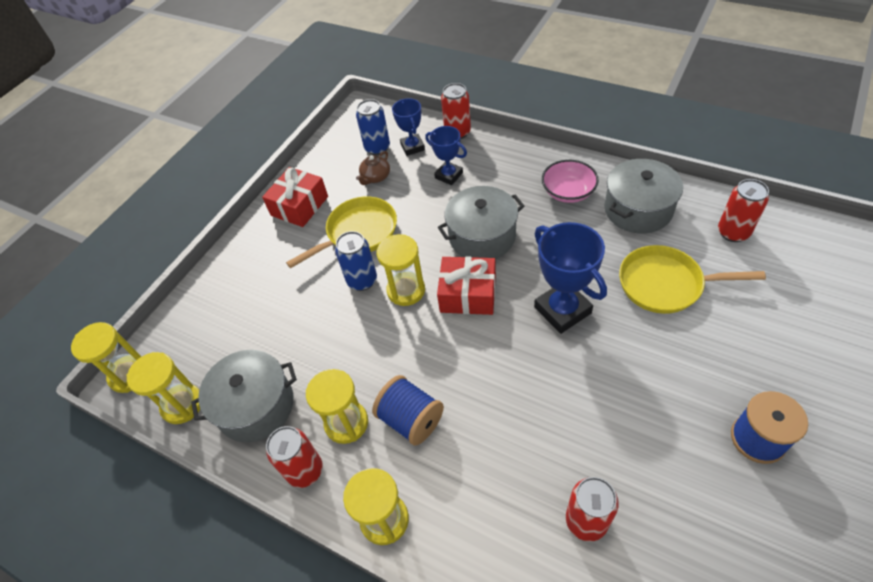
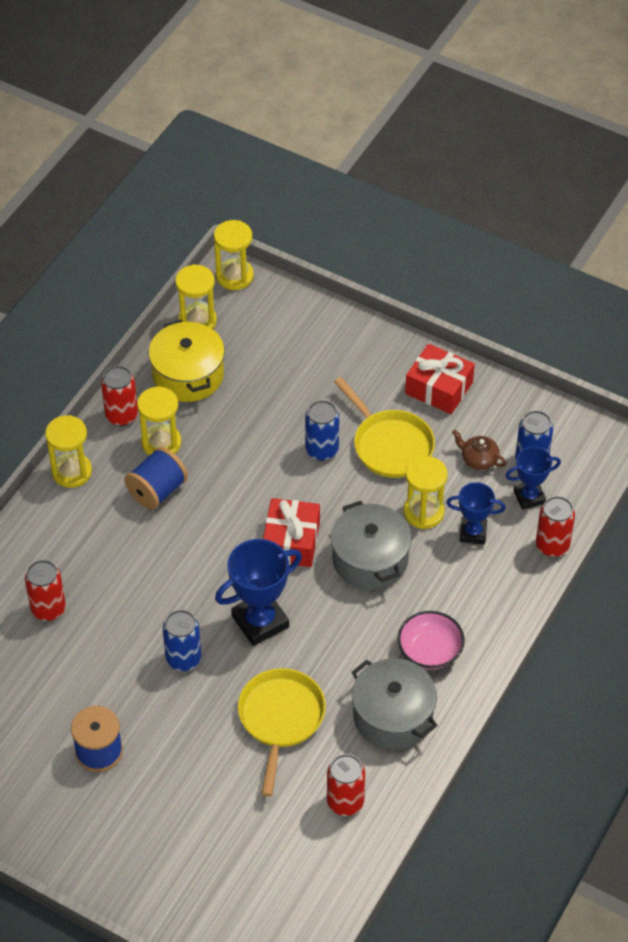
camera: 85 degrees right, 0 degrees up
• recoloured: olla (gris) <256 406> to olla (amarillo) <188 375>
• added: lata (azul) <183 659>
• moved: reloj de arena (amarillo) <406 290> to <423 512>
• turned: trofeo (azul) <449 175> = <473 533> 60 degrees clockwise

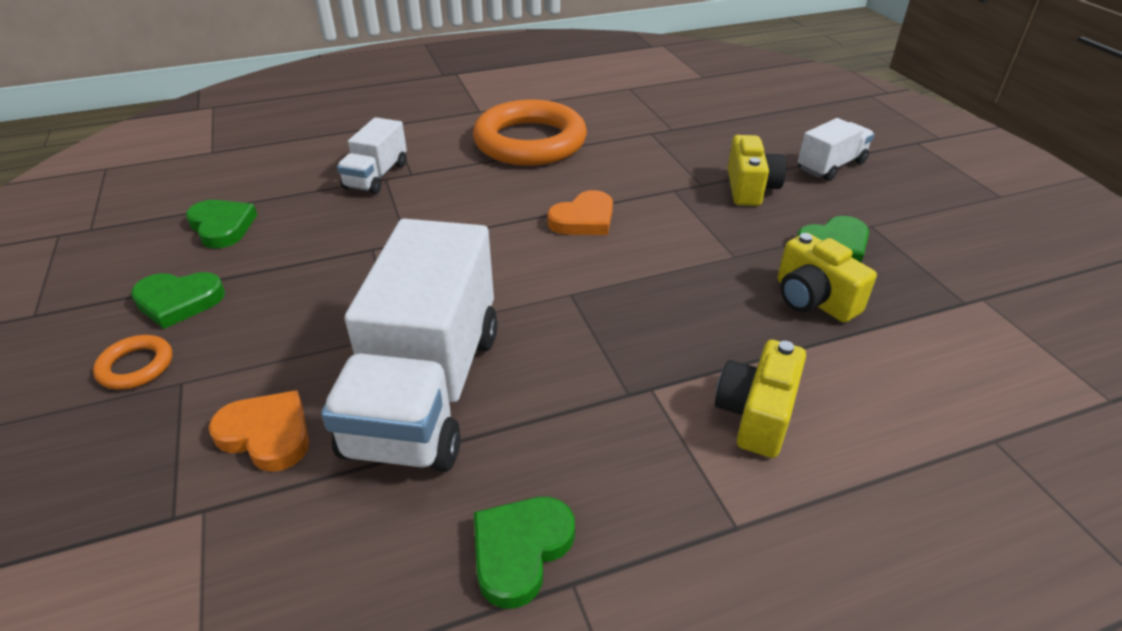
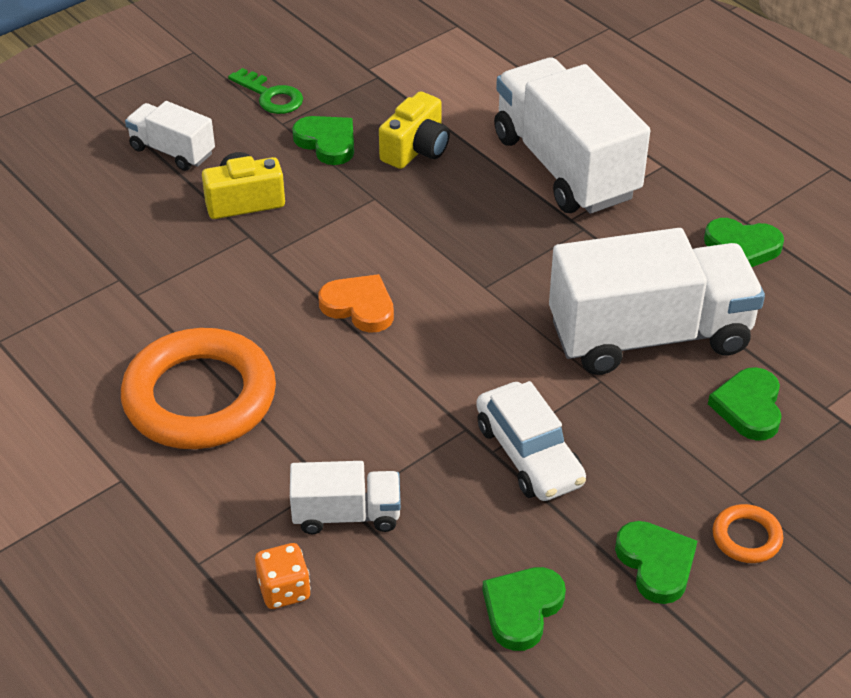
camera: 110 degrees left, 5 degrees up
• added: llave (verde) <270 96>
• added: dado (naranja) <284 590>
• added: coche (blanco) <529 454>
• replaced: cámara (amarillo) <756 415> to camión (blanco) <565 166>
• recoloured: corazón (naranja) <267 434> to corazón (verde) <749 407>

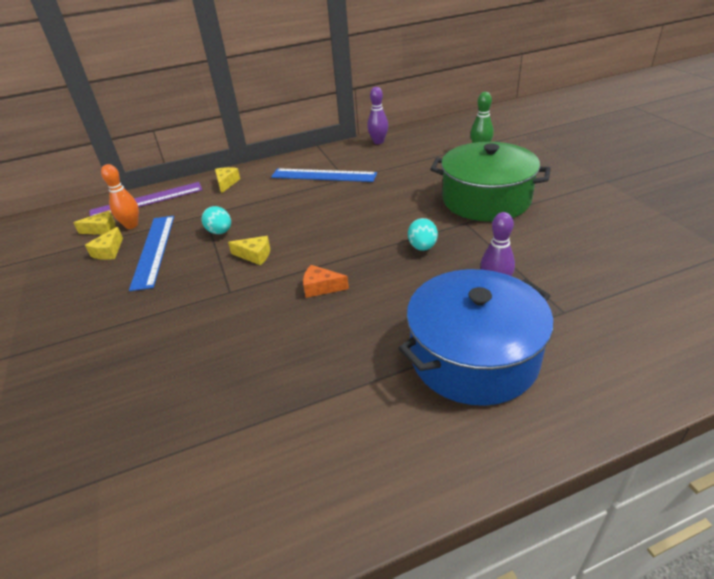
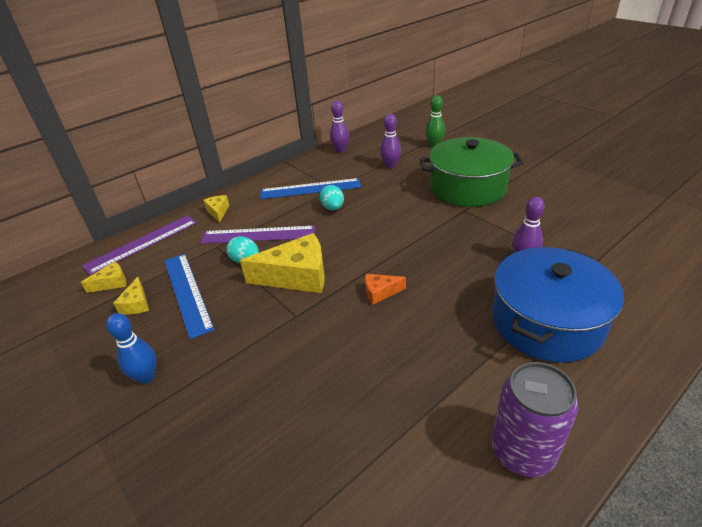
camera: 20 degrees left, 0 degrees up
• added: bolo (azul) <146 377>
• added: regla (morado) <258 235>
• resized: queso (amarillo) <255 255> = <297 276> x2.05
• moved: huevo (turquesa) <422 247> to <333 208>
• added: bolo (morado) <390 166>
• added: lata (morado) <522 451>
• removed: bolo (naranja) <131 225>

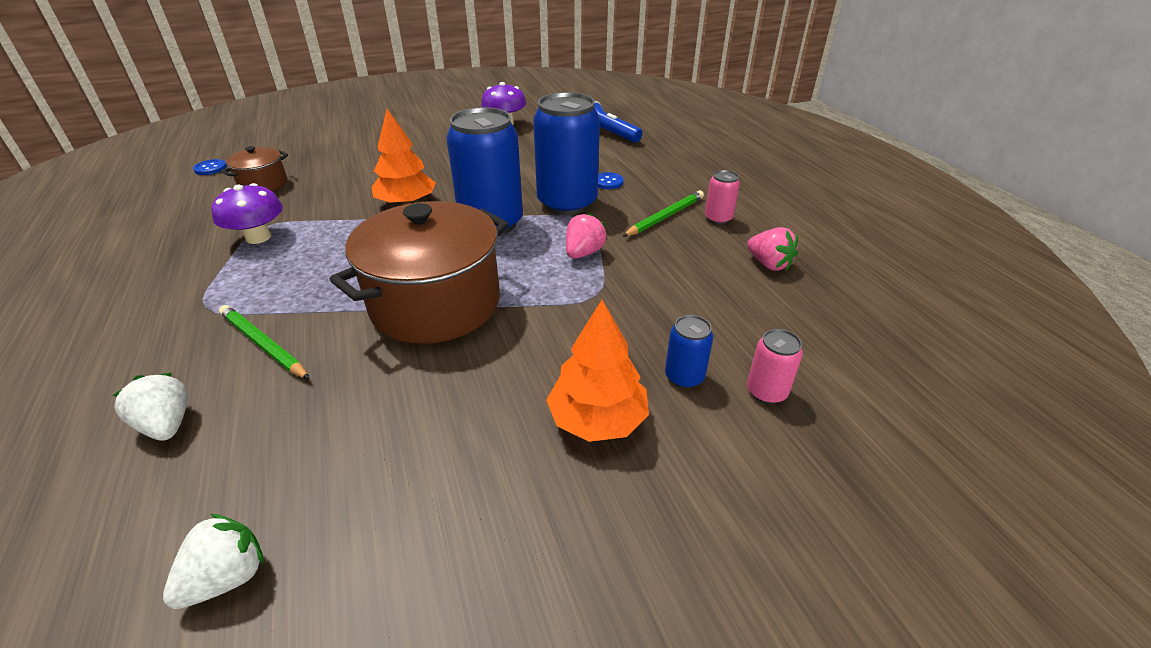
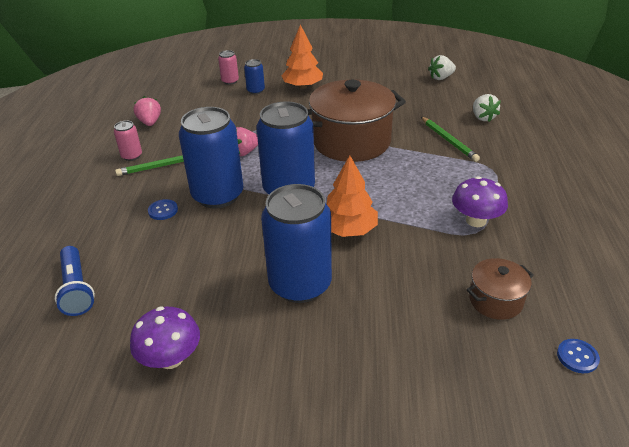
camera: 155 degrees left, 0 degrees up
• added: lata (azul) <300 284>

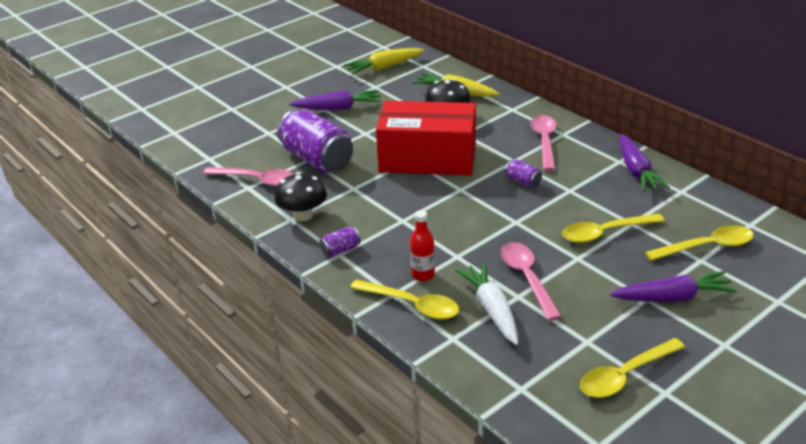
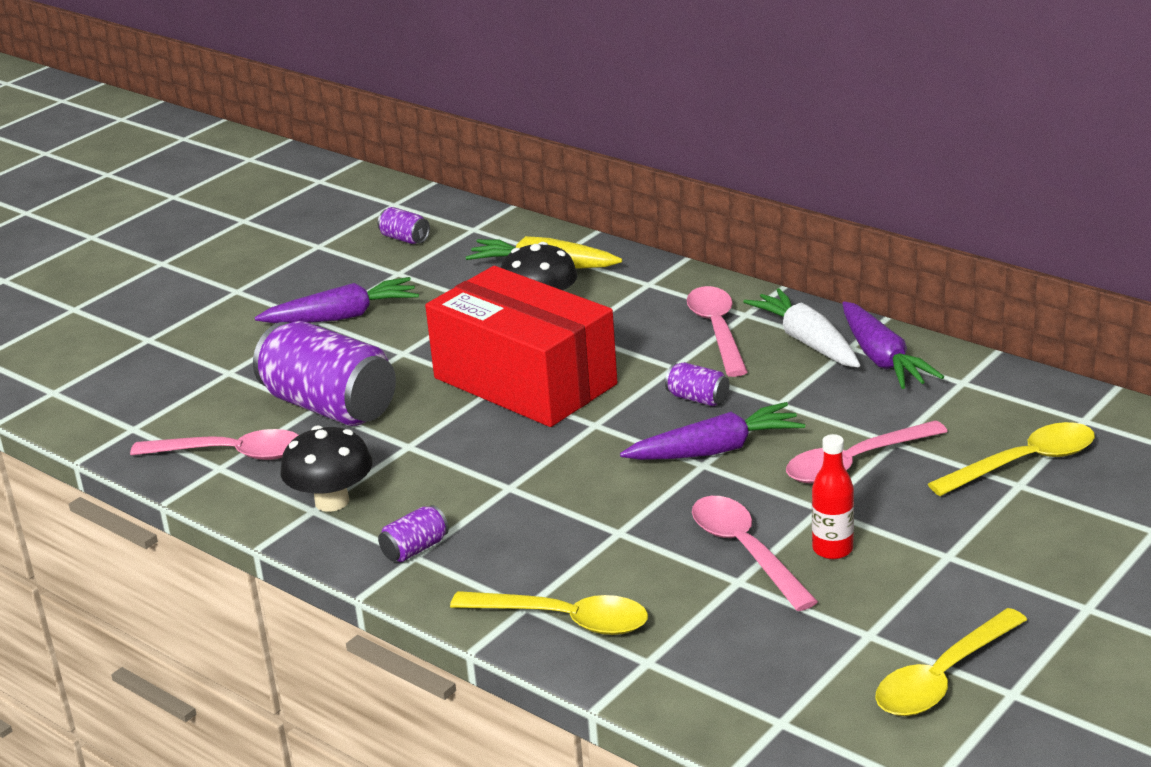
camera: 10 degrees left, 5 degrees down
• replaced: zanahoria (amarillo) <384 67> to lata (morado) <405 239>
• turned: caja (rojo) <428 158> = <525 381> 45 degrees clockwise
• moved: zanahoria (morado) <673 298> to <715 450>
• moved: zanahoria (blanco) <492 310> to <807 341>
• recoloured: cuchara (amarillo) <605 233> to cuchara (rosa) <855 463>
• moved: botella (rojo) <423 275> to <832 549>

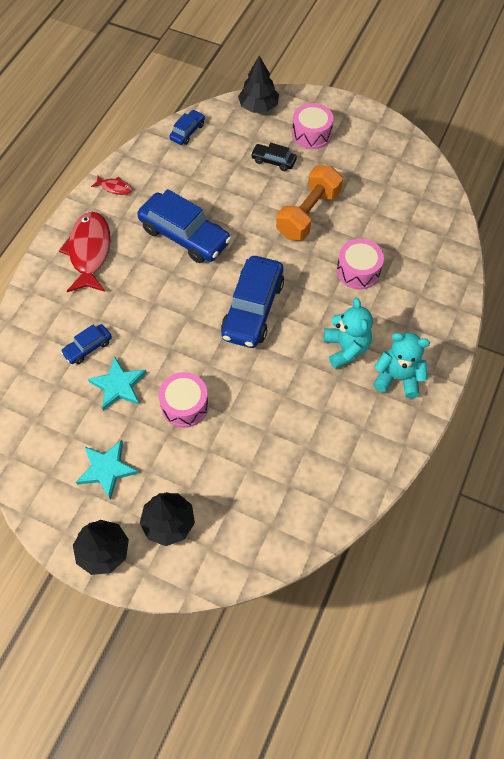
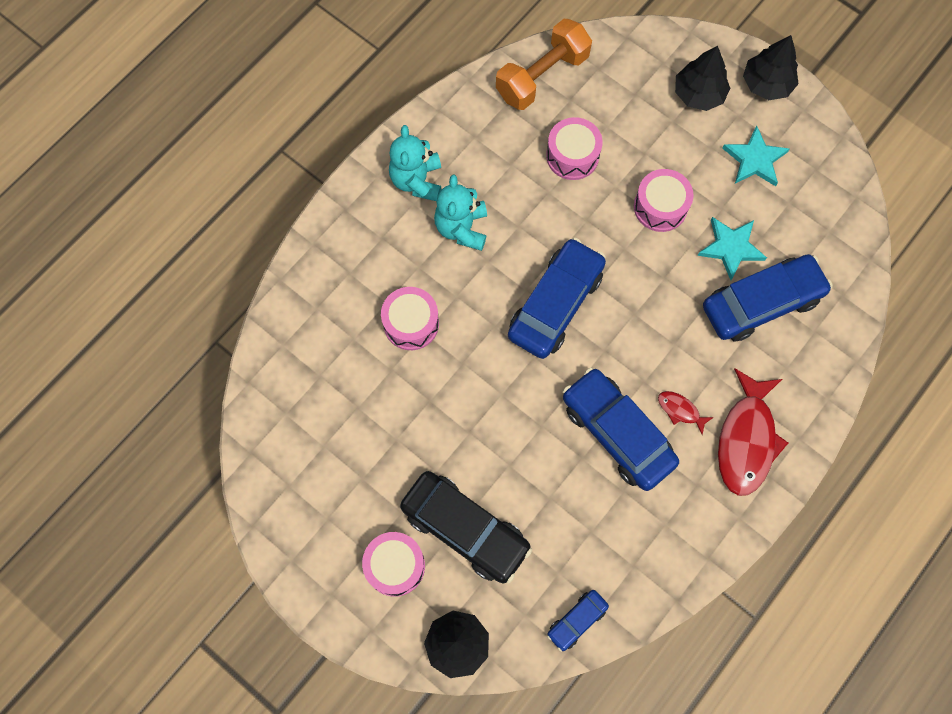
camera: 165 degrees left, 10 degrees up
• turned: osito (turquesa) <398 377> = <417 180> 60 degrees clockwise
• resized: coche (negro) <273 161> = <465 529> x2.04
• moved: mancuerna (naranja) <308 214> to <542 76>
• added: tambor (rosa) <572 156>
• moved: pez (rojo) <115 188> to <680 410>
• resized: coche (azul) <88 347> = <761 303> x2.04

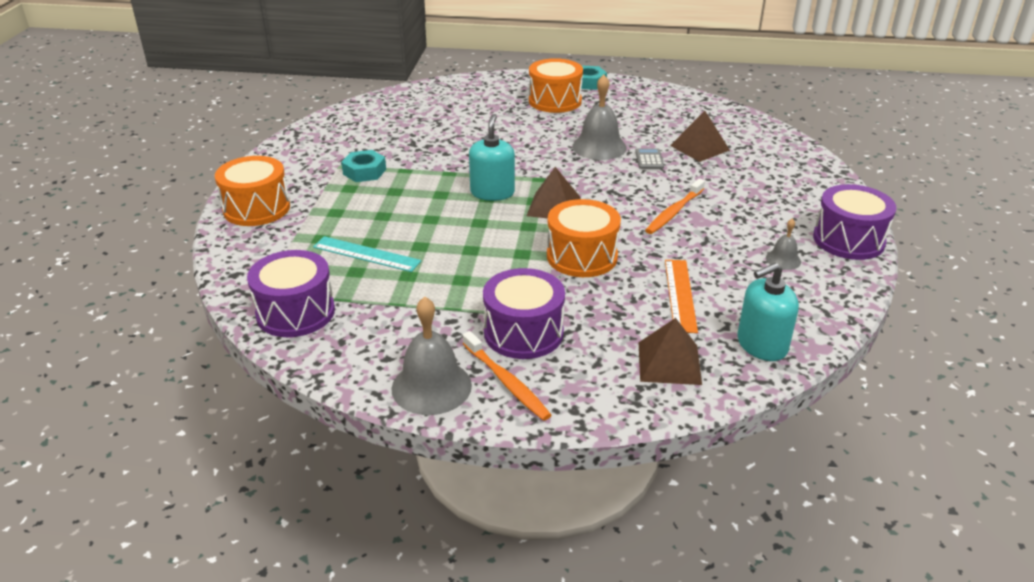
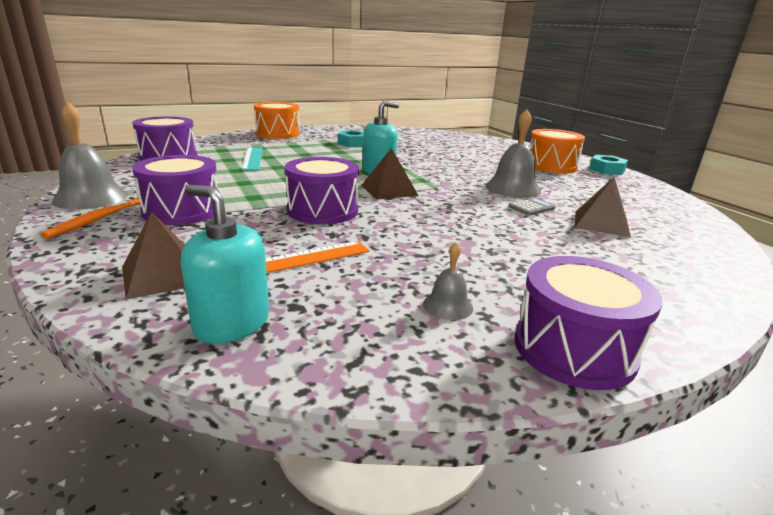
camera: 55 degrees right, 10 degrees down
• recoloured: tambor (naranja) <582 256> to tambor (morado) <322 210>
• removed: cepillo de dientes (naranja) <674 212>

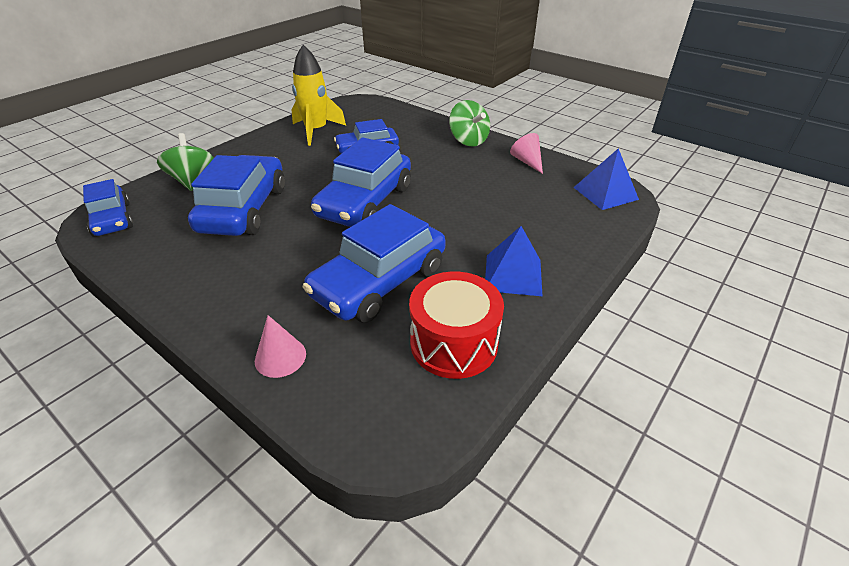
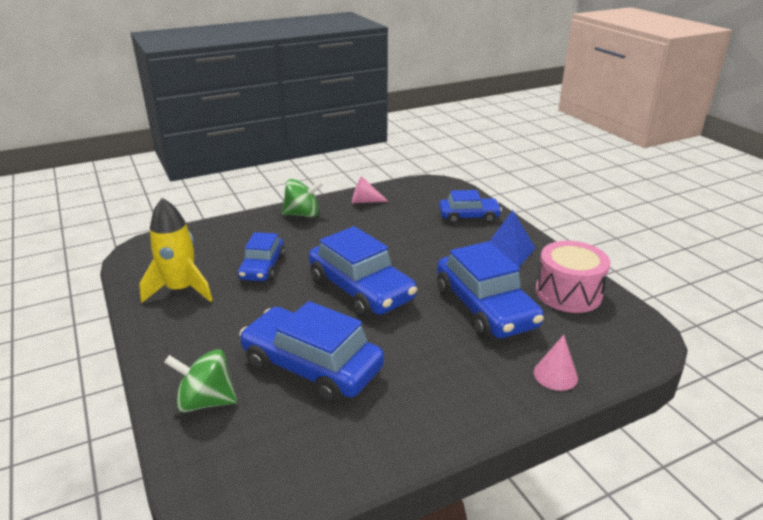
camera: 65 degrees left, 10 degrees down
• moved: coche (azul) <112 219> to <469 217>
• recoloured: tambor (rojo) <454 343> to tambor (rosa) <568 293>
• removed: pirámide (azul) <605 193>

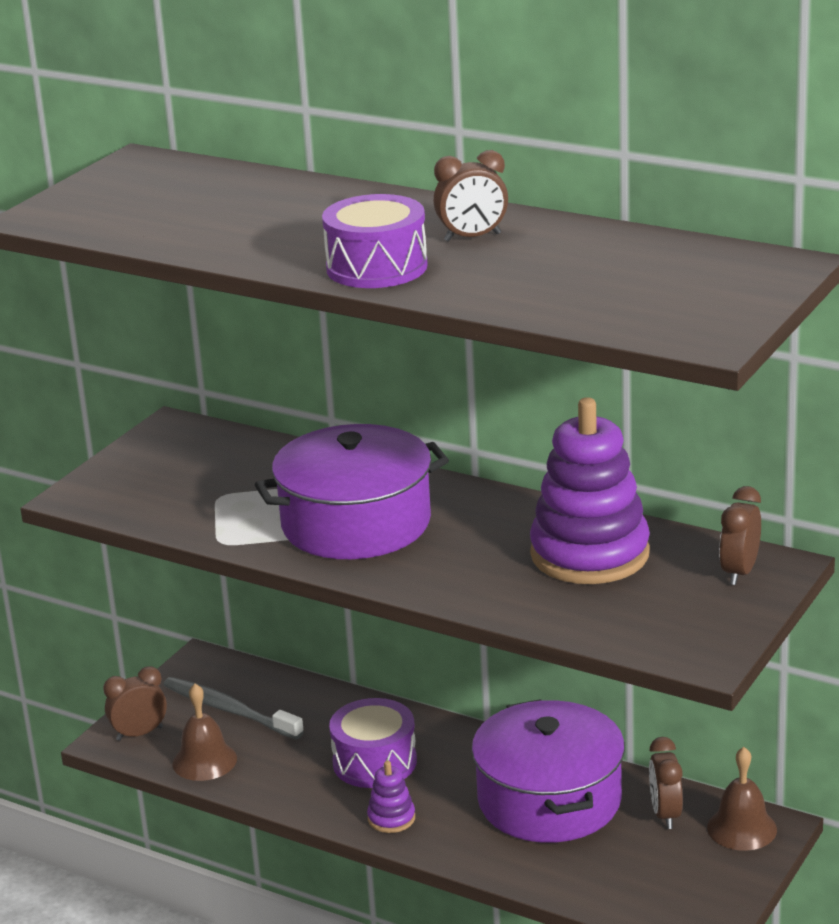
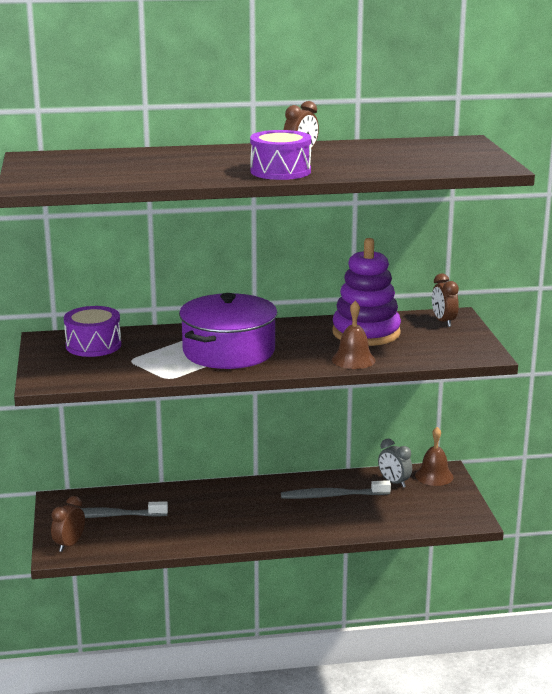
camera: 40 degrees left, 5 degrees down
• moved: tambor (morado) <374 762> to <93 345>
• replaced: olla (morado) <549 800> to cepillo de dientes (gris) <333 496>
• moved: campana (marrón) <204 761> to <353 359>
• recoloured: despertador (marrón) <665 814> to despertador (gris) <394 482>
• removed: juguete apilable (morado) <391 818>

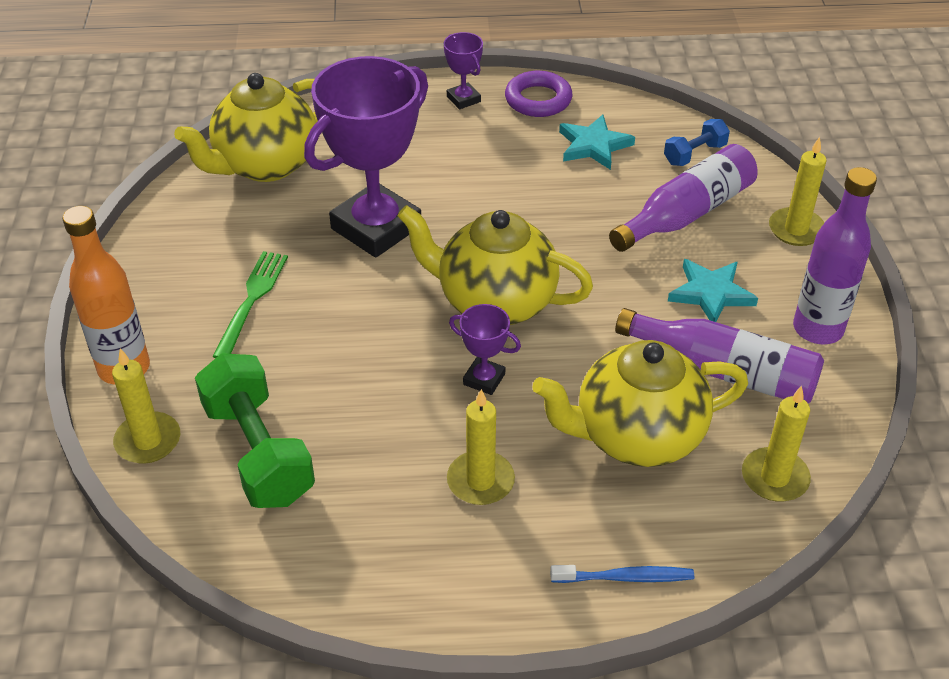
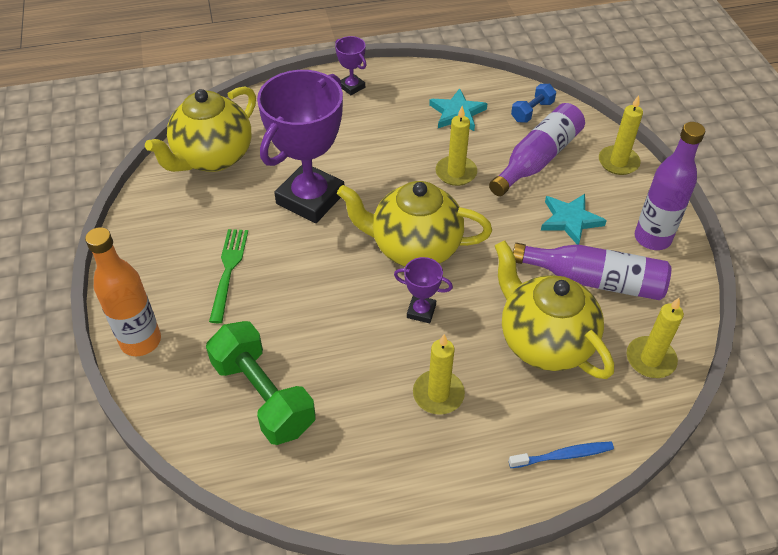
camera: 10 degrees left, 5 degrees up
• moved: vela (amarillo) <148 441> to <456 173>
• turned: tetera (amarillo) <636 436> = <544 341> 75 degrees clockwise
• removed: anillo (morado) <538 100>

